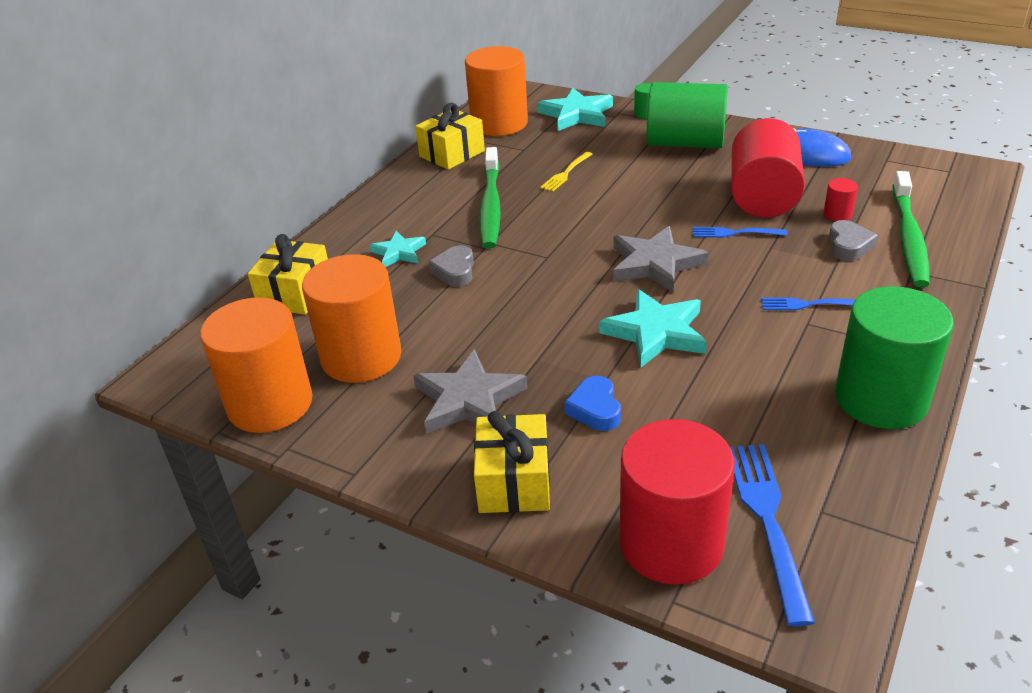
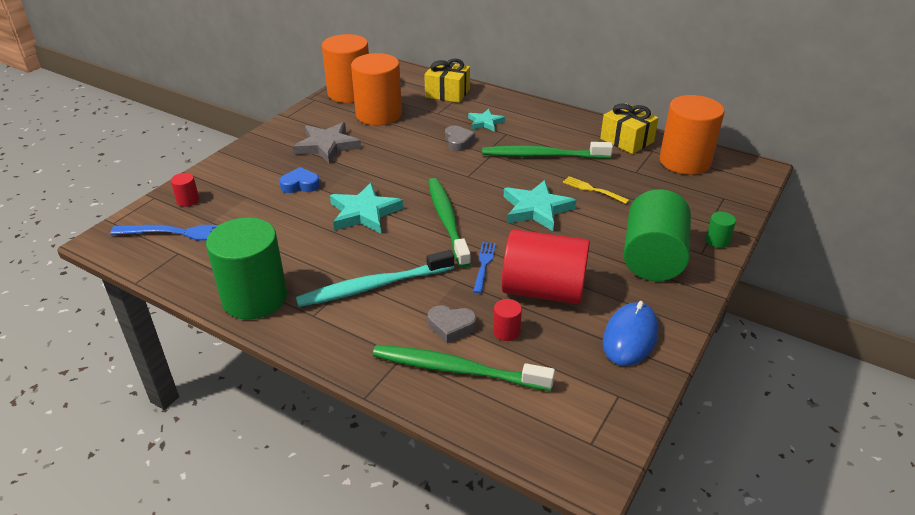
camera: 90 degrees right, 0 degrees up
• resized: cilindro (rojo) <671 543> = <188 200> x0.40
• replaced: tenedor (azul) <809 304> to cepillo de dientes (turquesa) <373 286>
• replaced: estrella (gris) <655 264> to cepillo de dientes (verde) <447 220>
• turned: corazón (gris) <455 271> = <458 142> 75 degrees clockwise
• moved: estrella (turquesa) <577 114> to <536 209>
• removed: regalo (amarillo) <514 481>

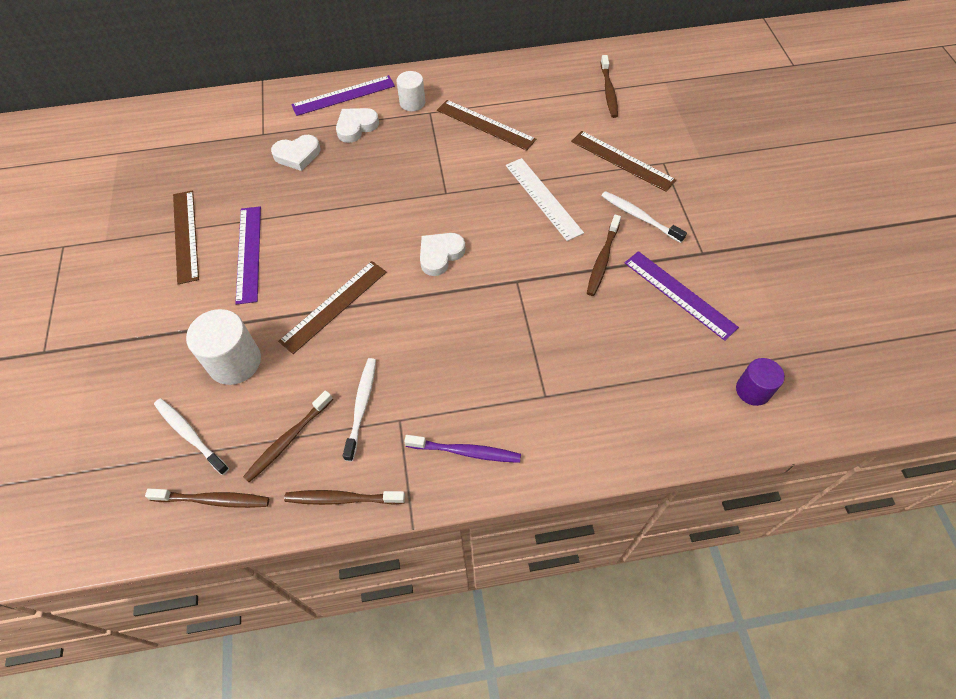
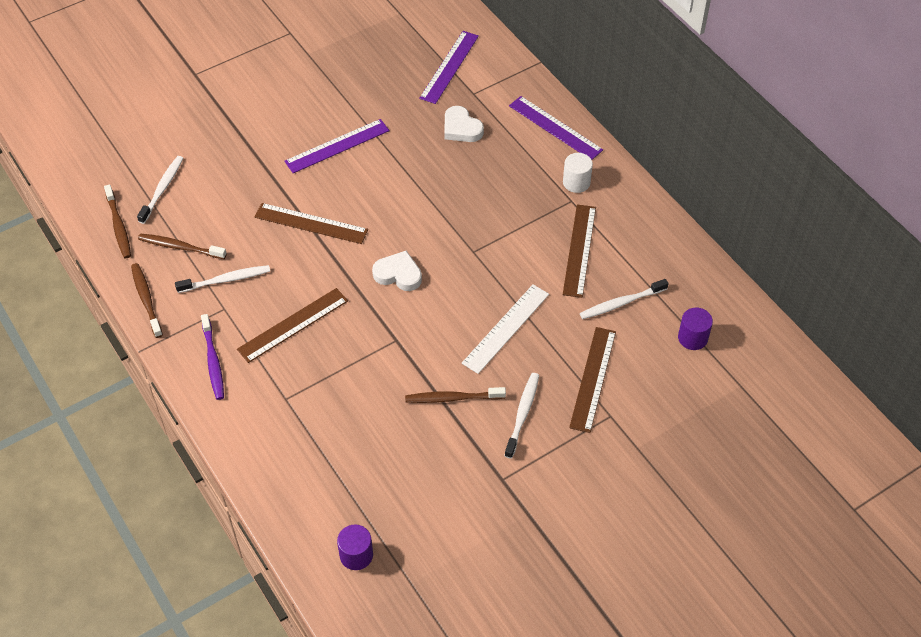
camera: 65 degrees right, 5 degrees down
• moved: regla (marrón) <185 235> to <293 325>
• moved: regla (morado) <679 294> to <449 67>
• added: cepillo de dientes (blanco) <621 303>
• replaced: cepillo de dientes (marrón) <608 91> to cilindro (morado) <692 338>
• removed: cilindro (blanco) <234 362>
• removed: corazón (blanco) <356 127>

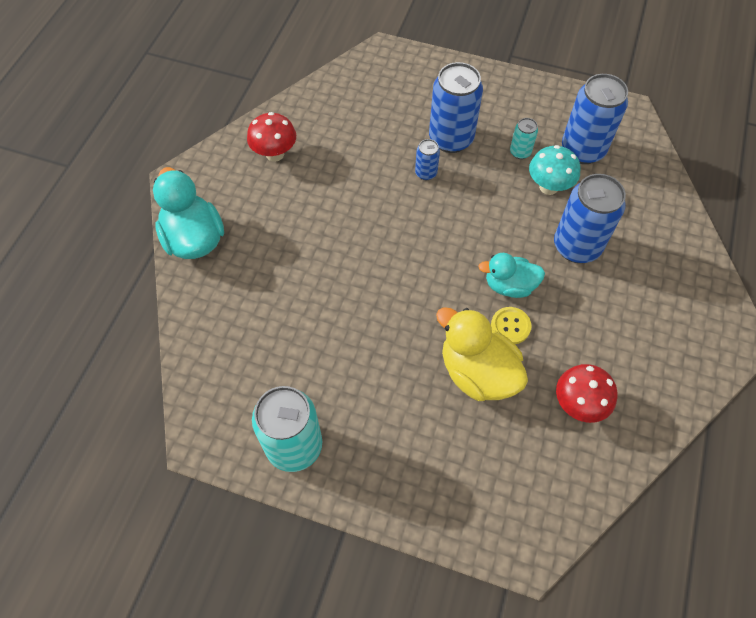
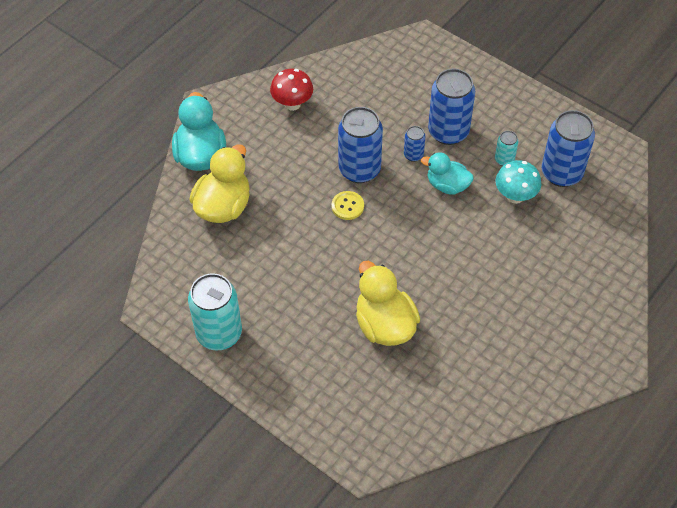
camera: 20 degrees right, 5 degrees down
• added: pato (amarillo) <223 206>
• moved: botón (amarillo) <510 326> to <347 206>
• moved: lata (azul) <576 246> to <359 169>
• moved: pato (turquesa) <509 286> to <447 185>
• removed: seta (rojo) <578 404>

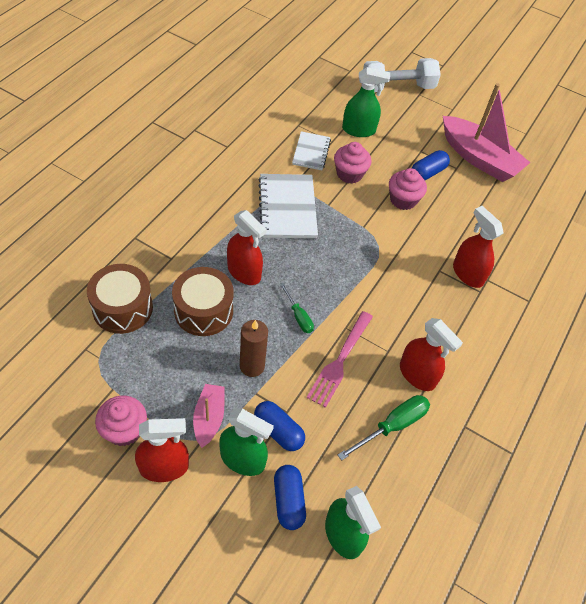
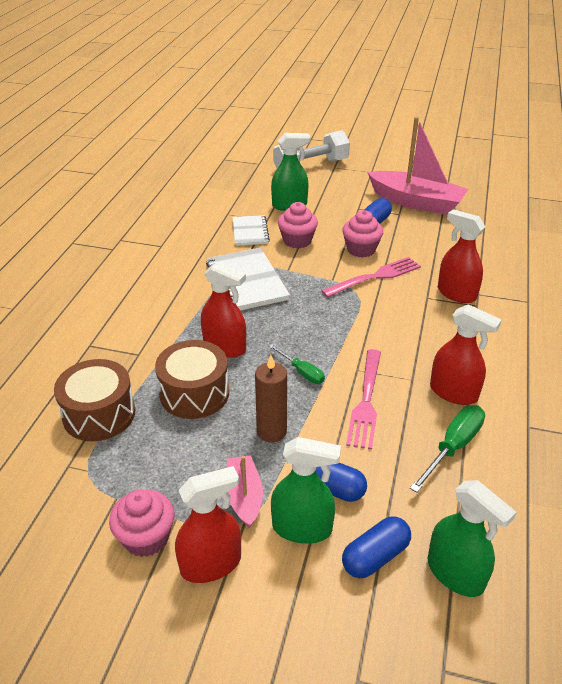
camera: 10 degrees left, 15 degrees down
• added: tenedor (rosa) <375 277>
• turned: cápsula (azul) <288 501> = <375 556> 75 degrees clockwise

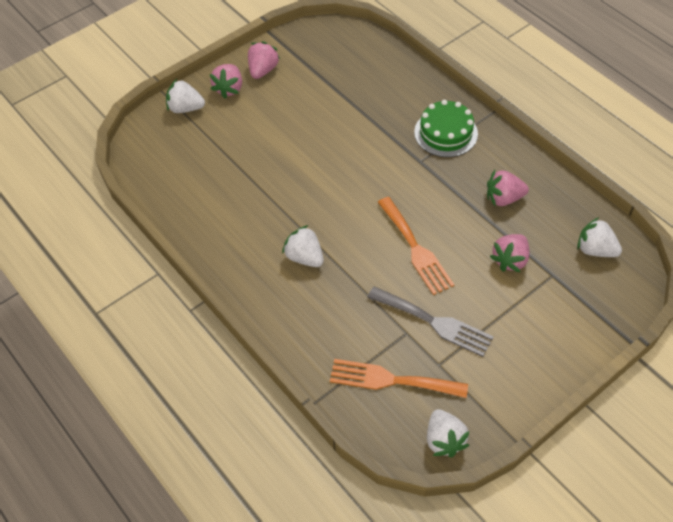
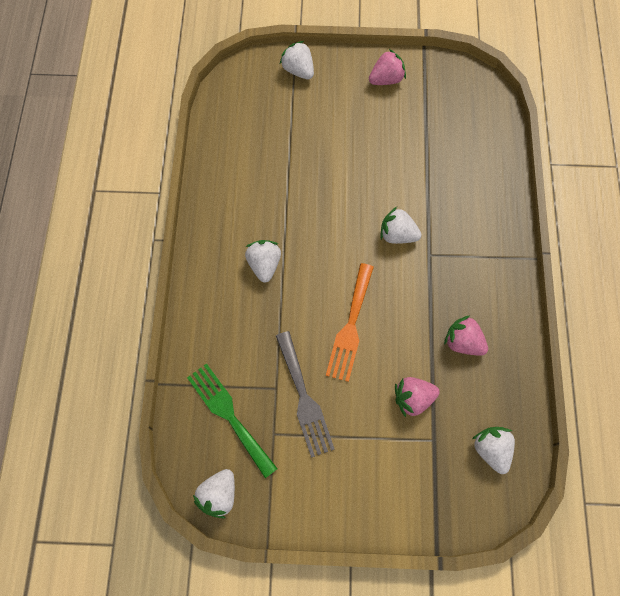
camera: 40 degrees right, 15 degrees up
• recoloured: tenedor (naranja) <391 380> to tenedor (verde) <229 415>
• added: fresa (blanco) <397 235>
• removed: fresa (rosa) <229 89>
• removed: tarta (verde) <446 133>

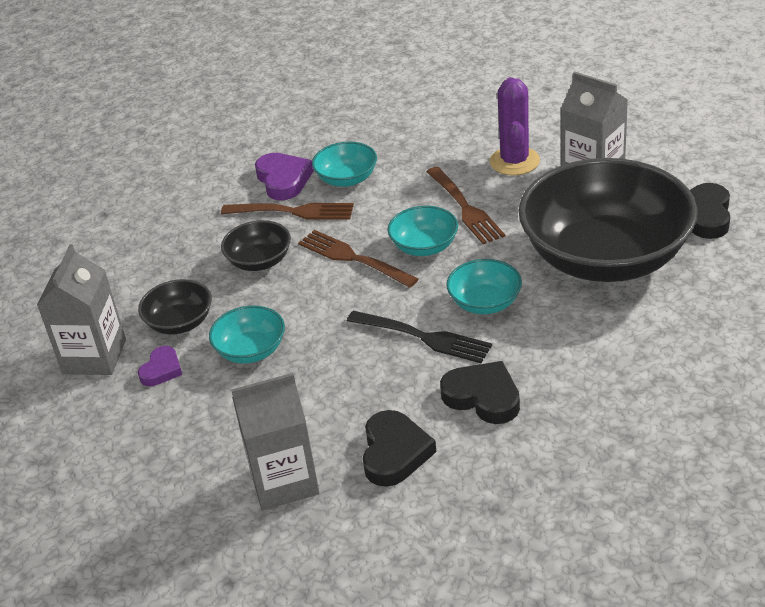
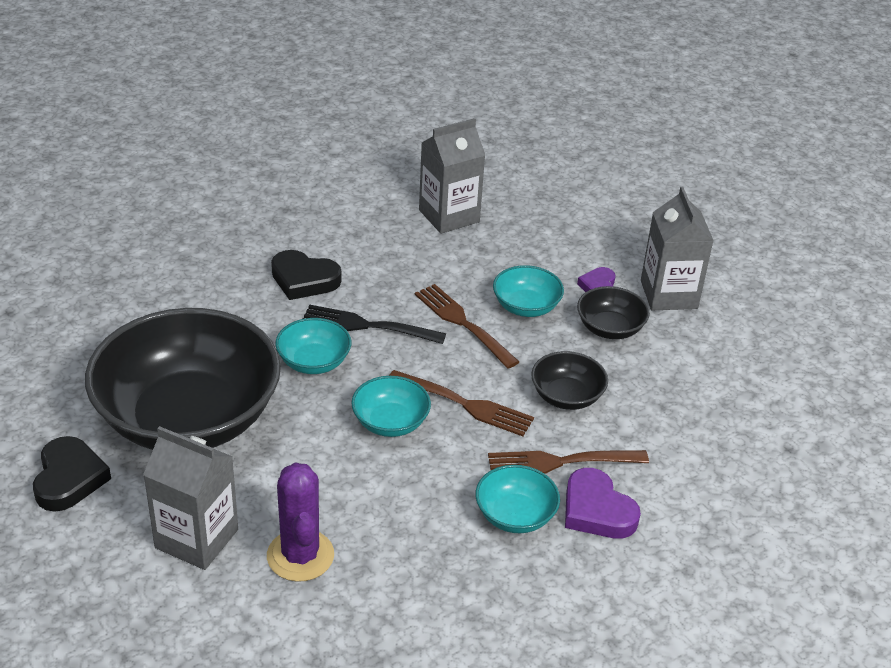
camera: 160 degrees right, 0 degrees up
• moved: tenedor (marrón) <464 207> to <464 324>
• removed: corazón (negro) <394 453>

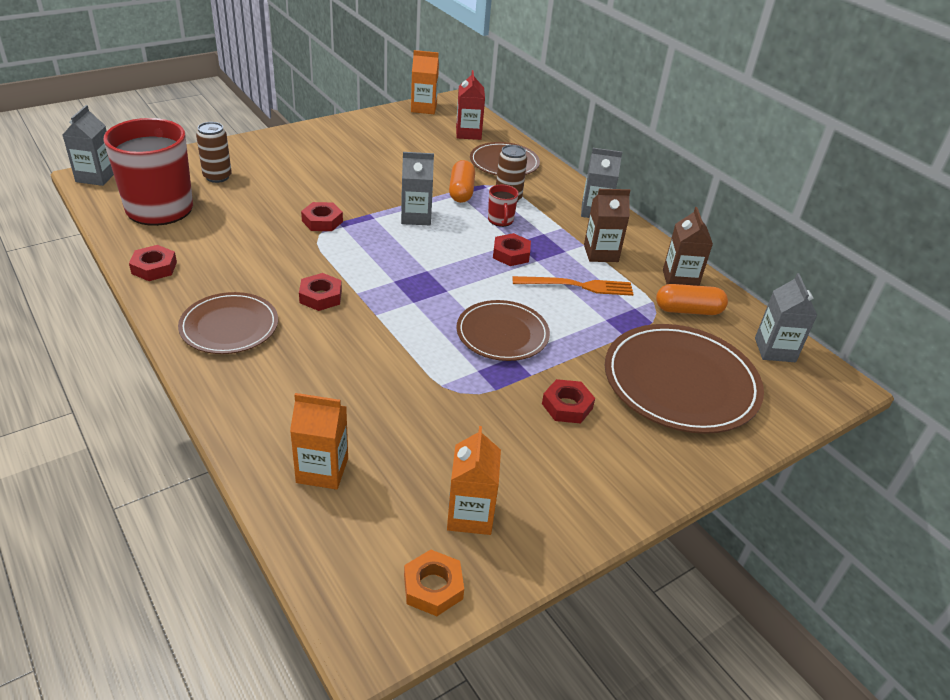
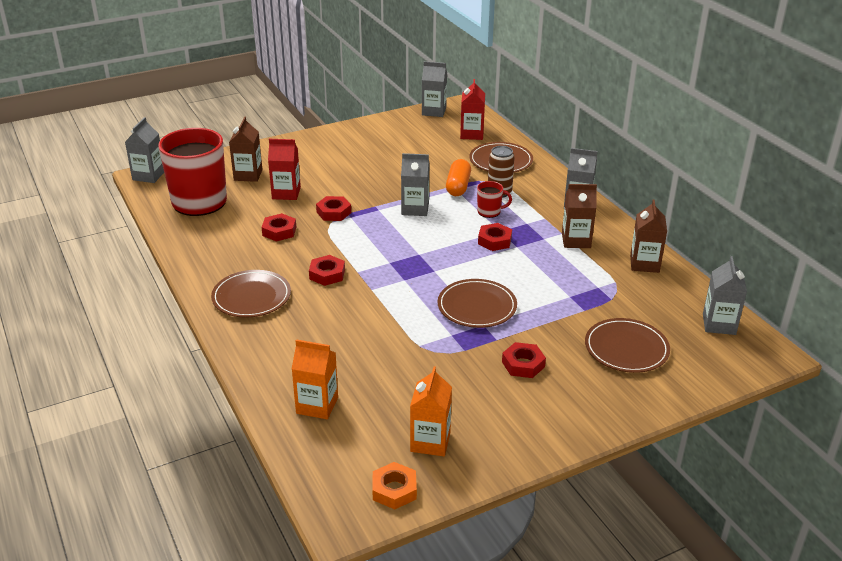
camera: 10 degrees right, 5 degrees down
• replaced: lata (marrón) <217 177> to cartón de leche (marrón) <248 175>
• moved: tuerca (rojo) <154 267> to <279 231>
• added: cartón de leche (rojo) <286 193>
• recoloured: cartón de leche (naranja) <424 108> to cartón de leche (gris) <434 111>
• turned: taza (rojo) <500 220> = <490 212> 90 degrees counterclockwise
• resized: plato (marrón) <680 382> = <626 348> x0.62
• removed: tenedor (naranja) <577 286>
• removed: cápsula (naranja) <688 310>

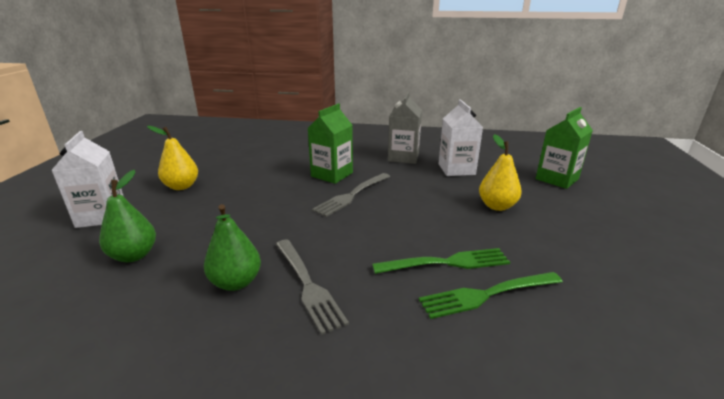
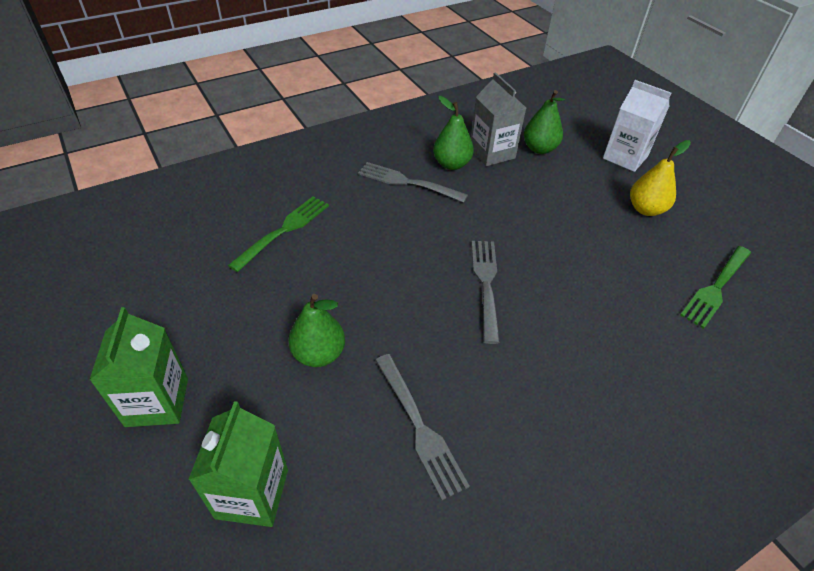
camera: 140 degrees right, 20 degrees up
• moved: cartón de leche (verde) <332 174> to <157 402>
• recoloured: pera (amarillo) <497 206> to pera (verde) <319 354>
• replaced: cartón de leche (blanco) <456 169> to tenedor (gris) <419 427>
• moved: cartón de leche (gris) <403 157> to <492 153>
• moved: tenedor (verde) <446 263> to <716 288>

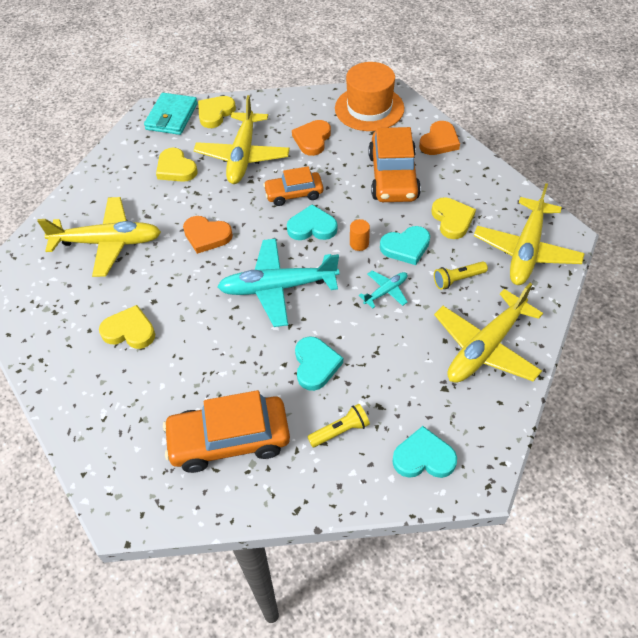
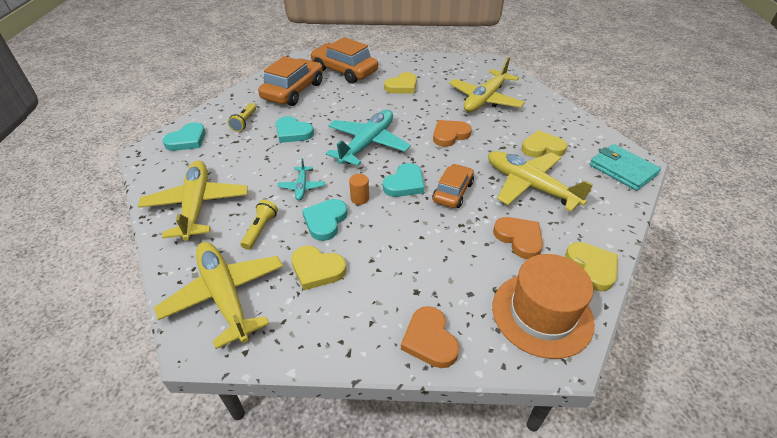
camera: 125 degrees right, 10 degrees down
• moved: coche (naranja) <393 177> to <344 71>
• moved: corazón (amarillo) <215 113> to <592 267>

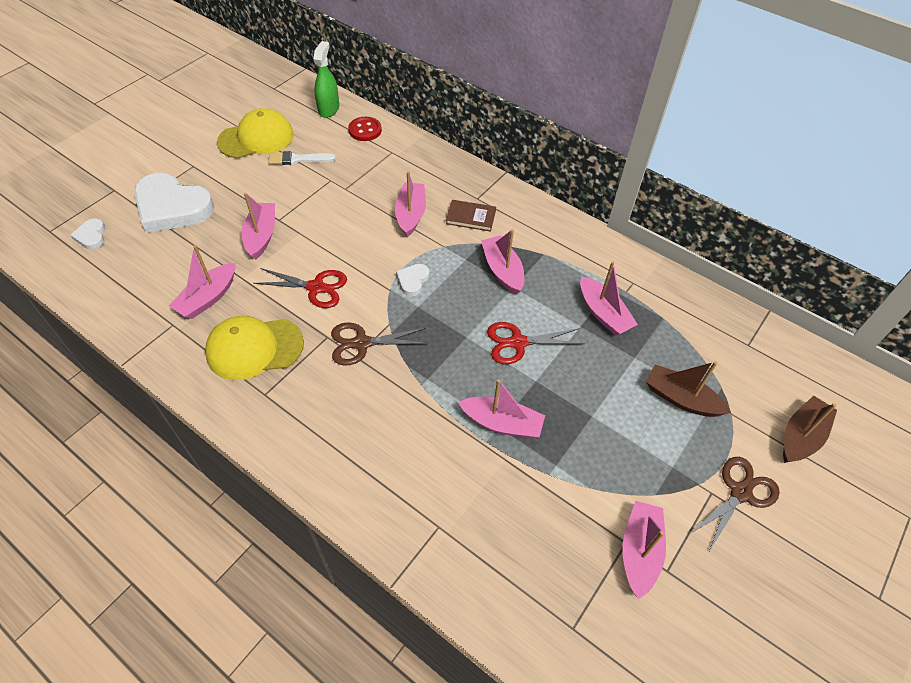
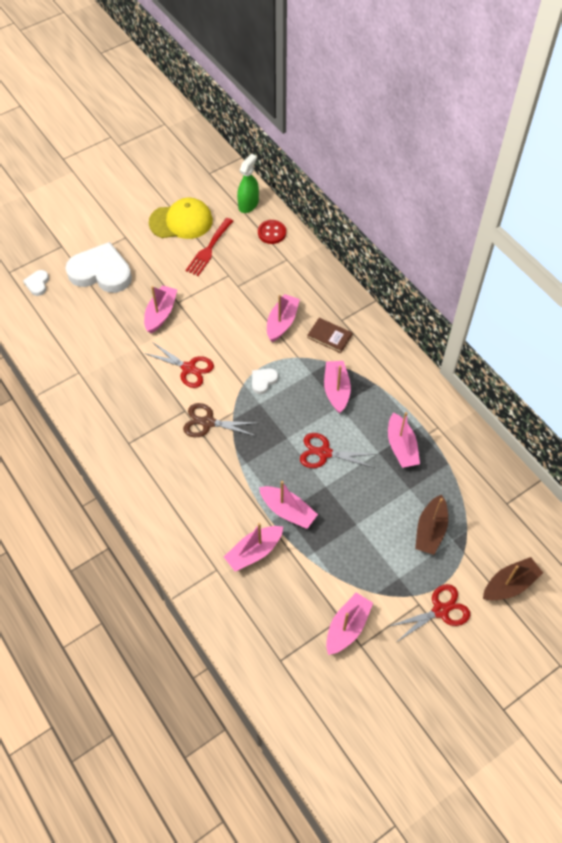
camera: 20 degrees right, 5 degrees up
• turned: corazón (blanco) <172 207> = <101 272> 150 degrees clockwise
• replaced: pincel (blanco) <298 159> to tenedor (rojo) <209 249>
• moved: barco (rosa) <208 298> to <254 552>
• recoloured: tijeras (marrón) <740 493> to tijeras (rojo) <440 610>
• turned: barco (marrón) <681 398> = <430 530> 120 degrees counterclockwise
• removed: gorra (amarillo) <254 348>

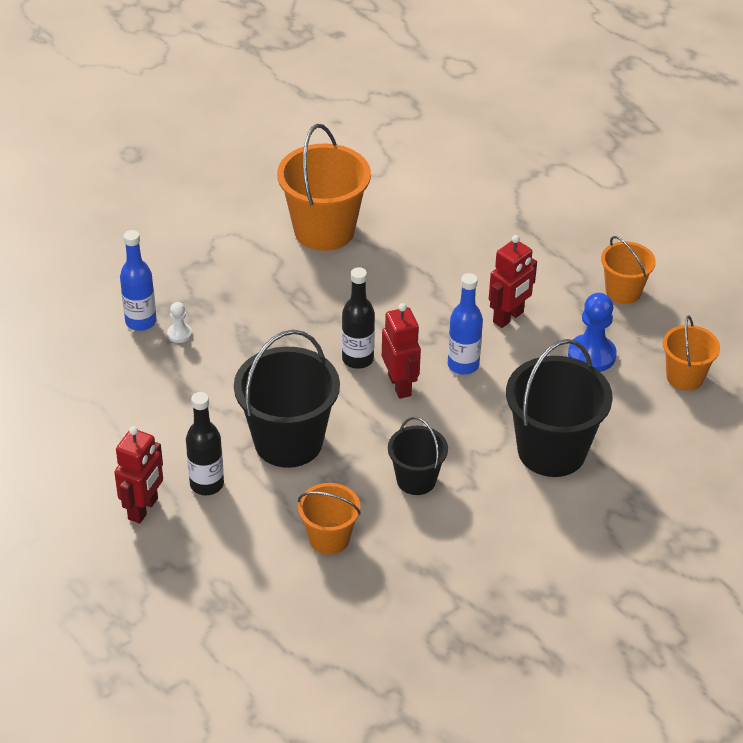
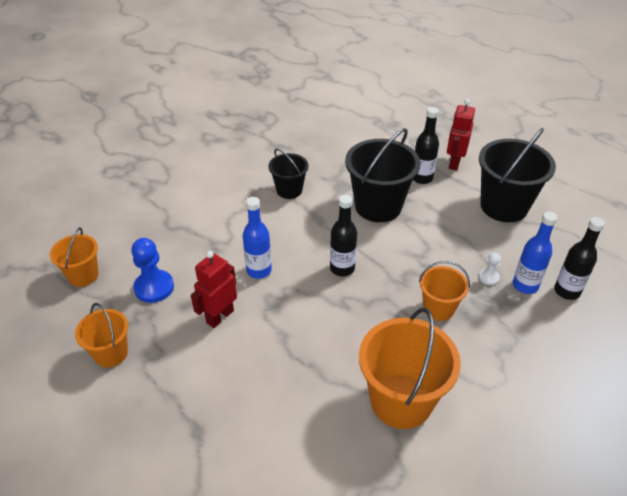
camera: 175 degrees right, 0 degrees up
• moved: balde (naranja) <329 538> to <438 308>
• moved: balde (negro) <551 451> to <504 206>
• added: botella (negro) <567 291>
• removed: robot (rojo) <400 385>

